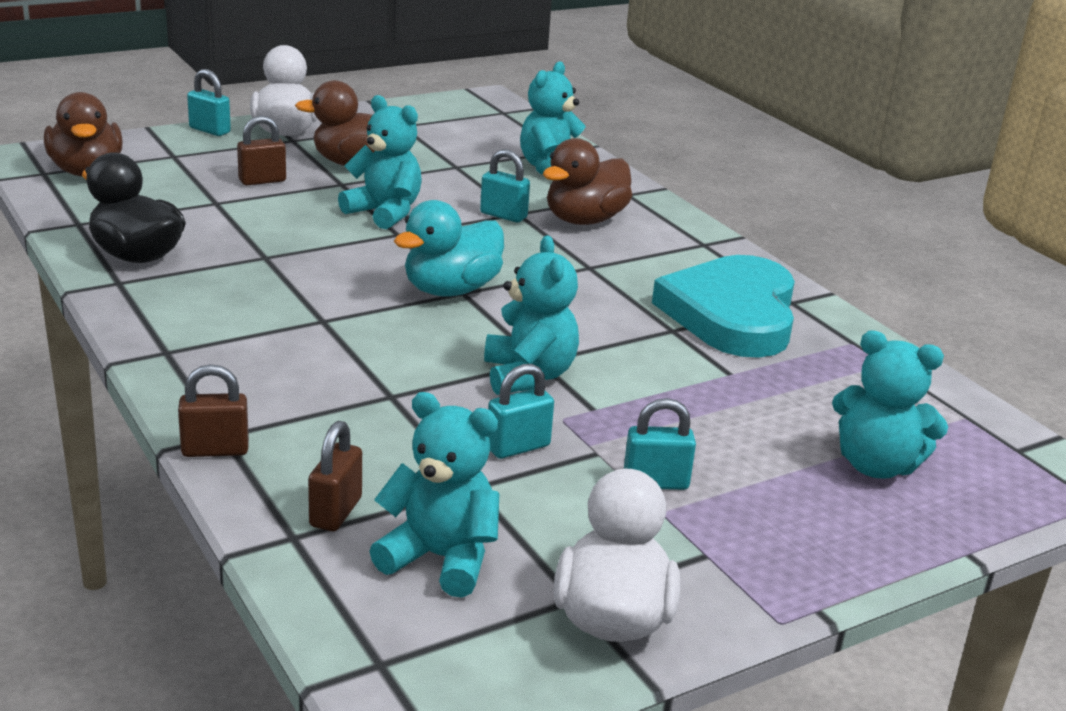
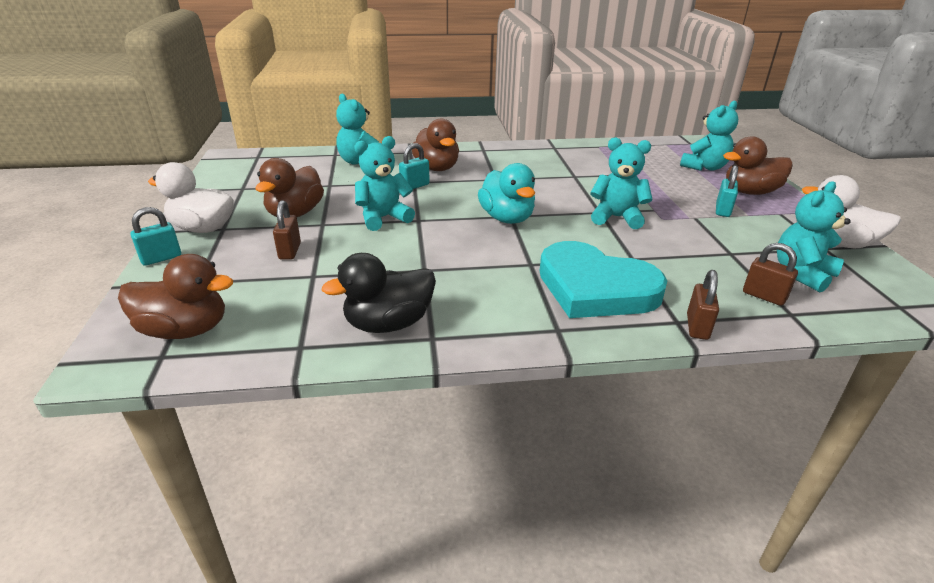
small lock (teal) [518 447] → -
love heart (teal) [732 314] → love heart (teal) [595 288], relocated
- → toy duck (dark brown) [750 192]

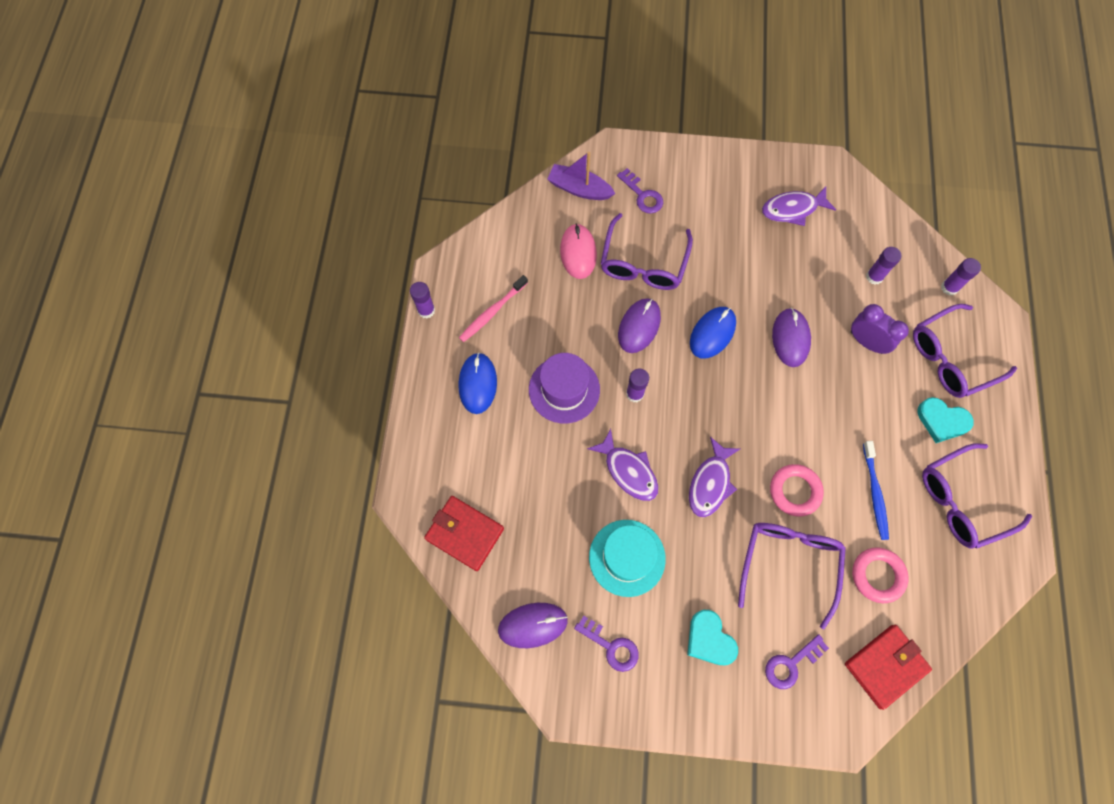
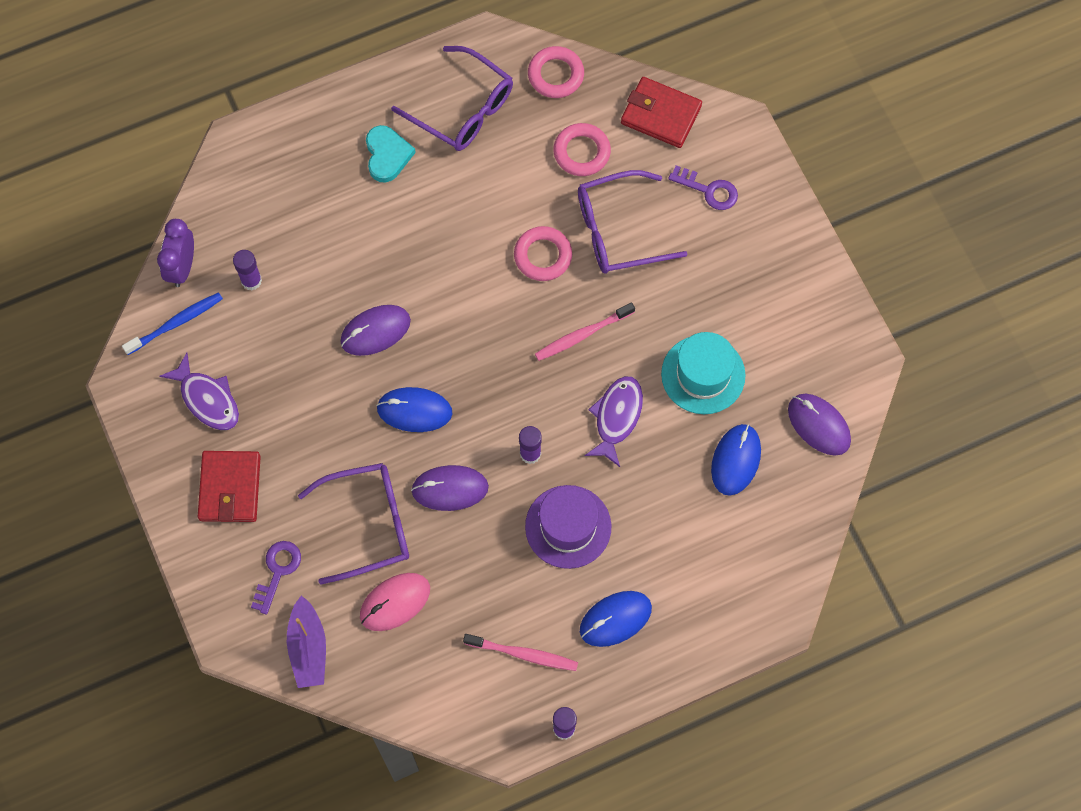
card wallet (crimson) [464 534] → card wallet (crimson) [230 488], relocated
latchkey (violet) [611 646] → -
love heart (teal) [709 639] → -
fish (violet) [710 483] → toothbrush (rose-pink) [582 335]
alarm clock (violet) [866 342] → alarm clock (violet) [182 267], relocated
toothbrush (cobalt) [875 493] → toothbrush (cobalt) [176 323], relocated
spectacles (violet) [951 358] → -
glue stick (violet) [949 287] → -
- → ring (rose-pink) [555 75]
- → mouse (cobalt) [736 460]

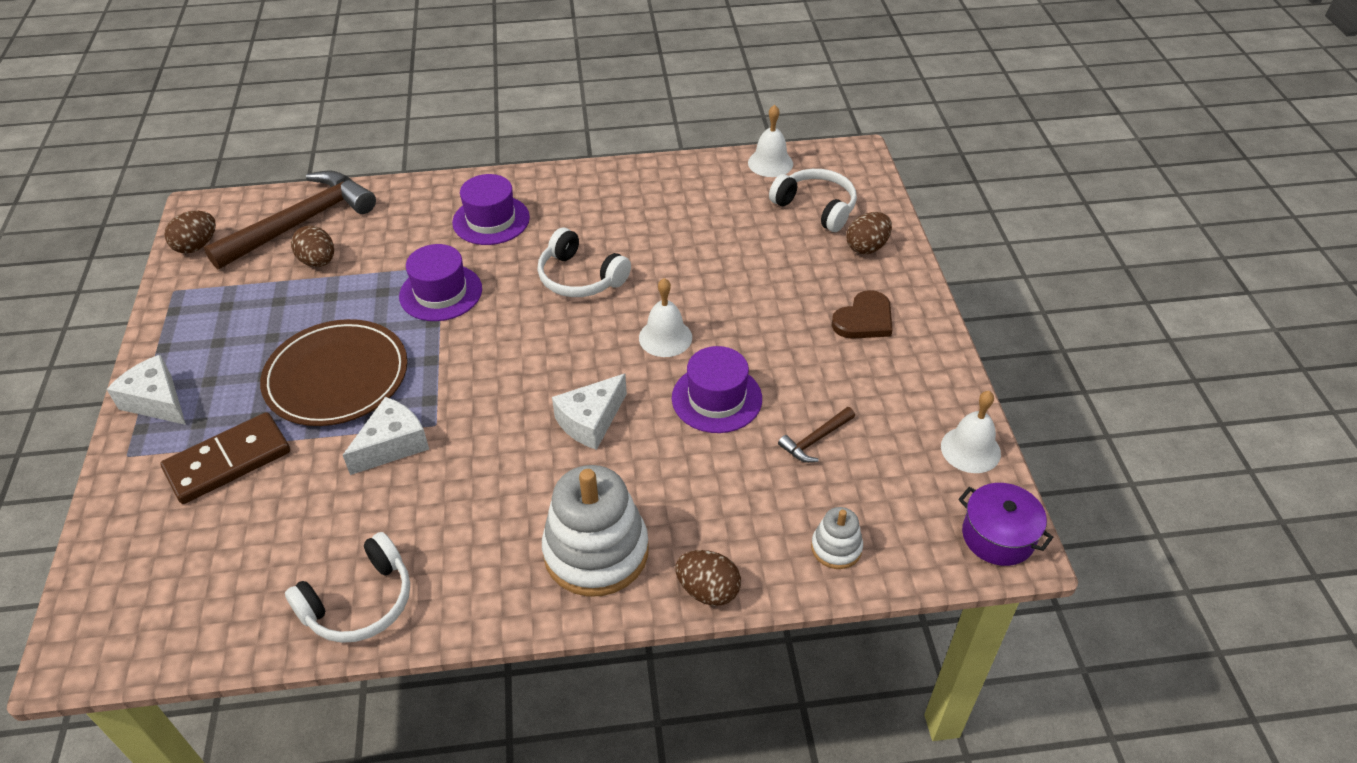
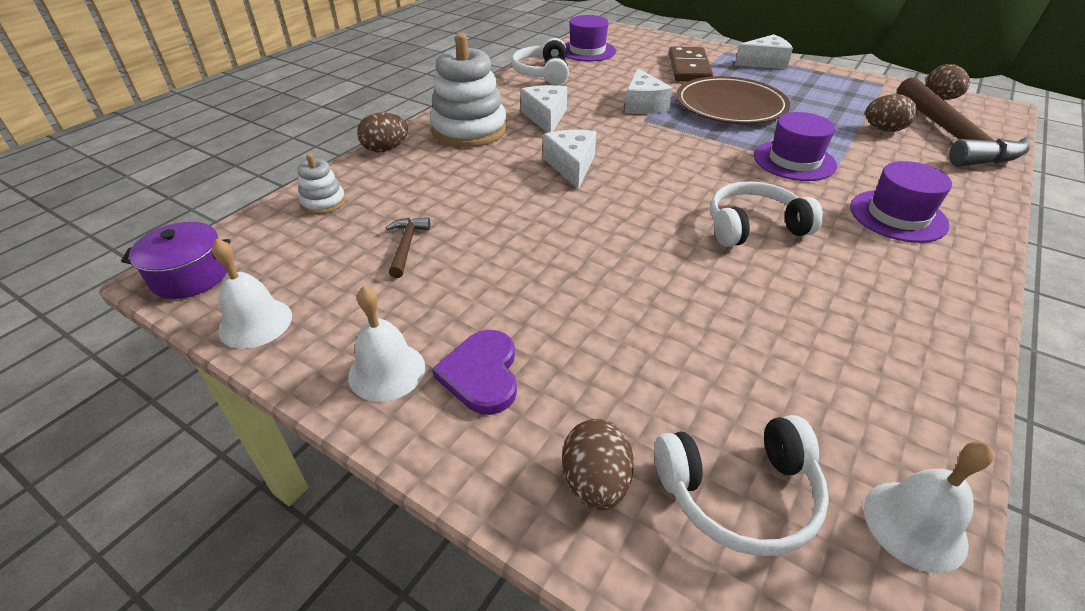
bell (white) [665 337] → bell (white) [387 371], relocated
top hat (violet) [716 398] → top hat (violet) [587 51], relocated
love heart (dark brown) [864 319] → love heart (violet) [481 374]
- → piece of cheese (white) [545 117]

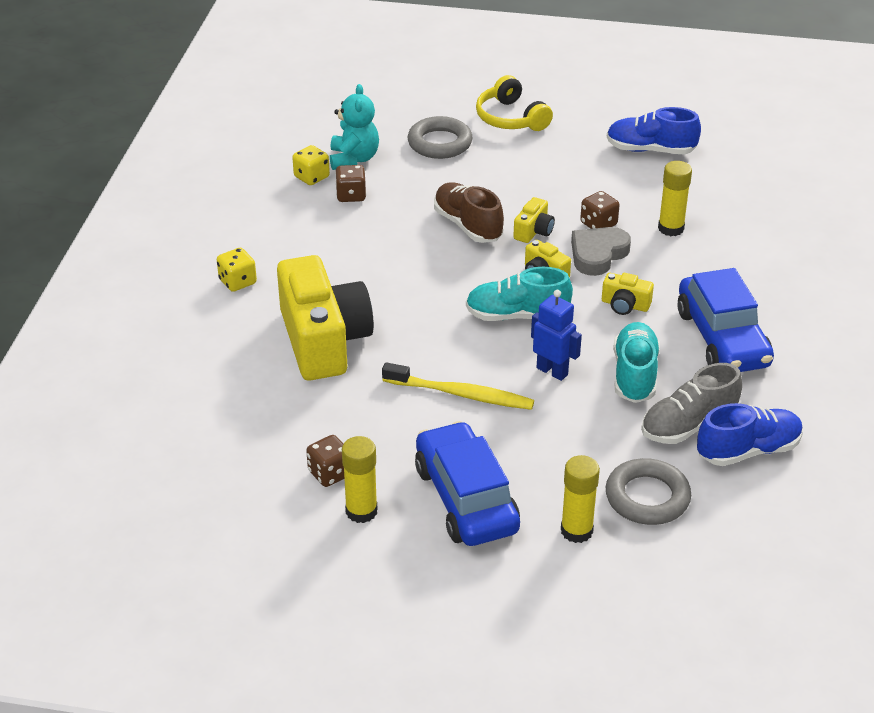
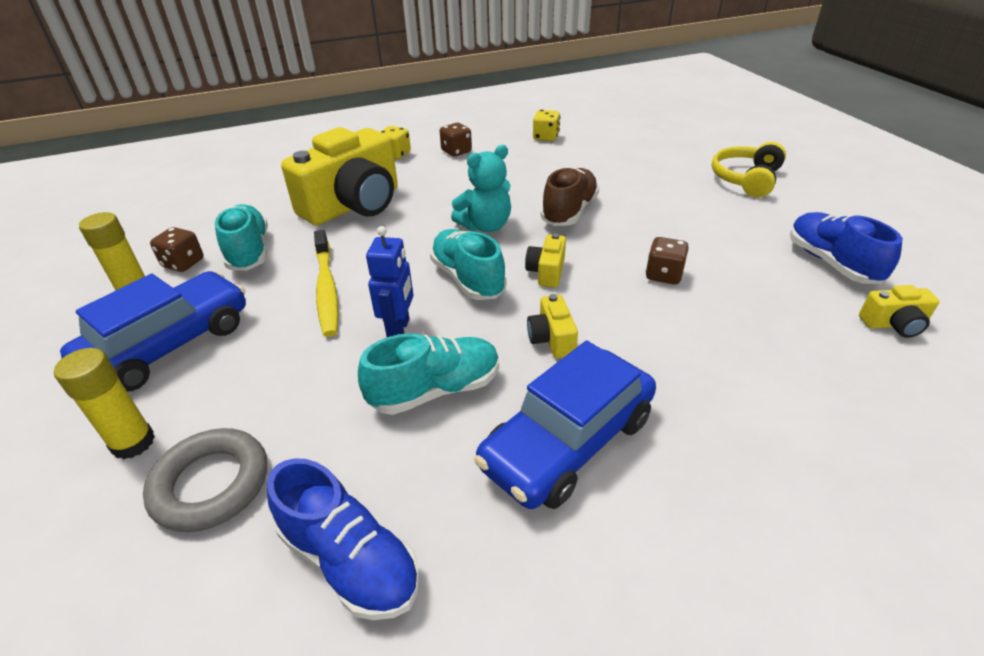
teddy (teal) [354 159] → teddy (teal) [485 226], relocated
dice (dark brown) [351 195] → dice (dark brown) [456 151], relocated
ring (grey) [440 143] → -
compact camera (golden) [534 231] → compact camera (golden) [894 324], relocated
love heart (grey) [598 254] → -
shoe (grey) [688 425] → -
glue stick (golden) [671 228] → -
- → shoe (teal) [249 252]

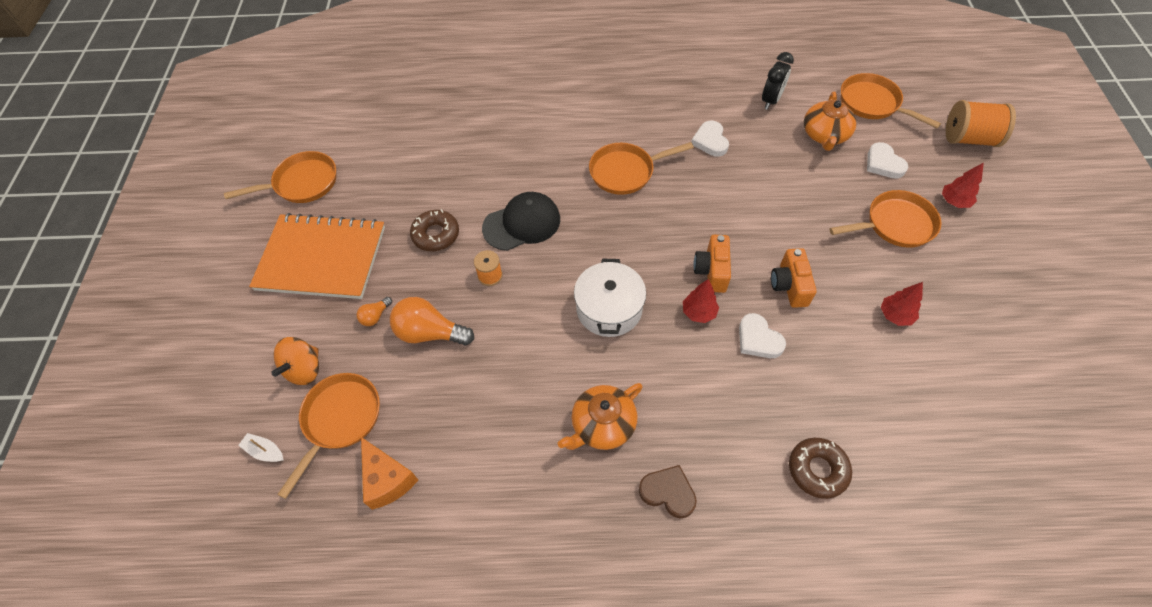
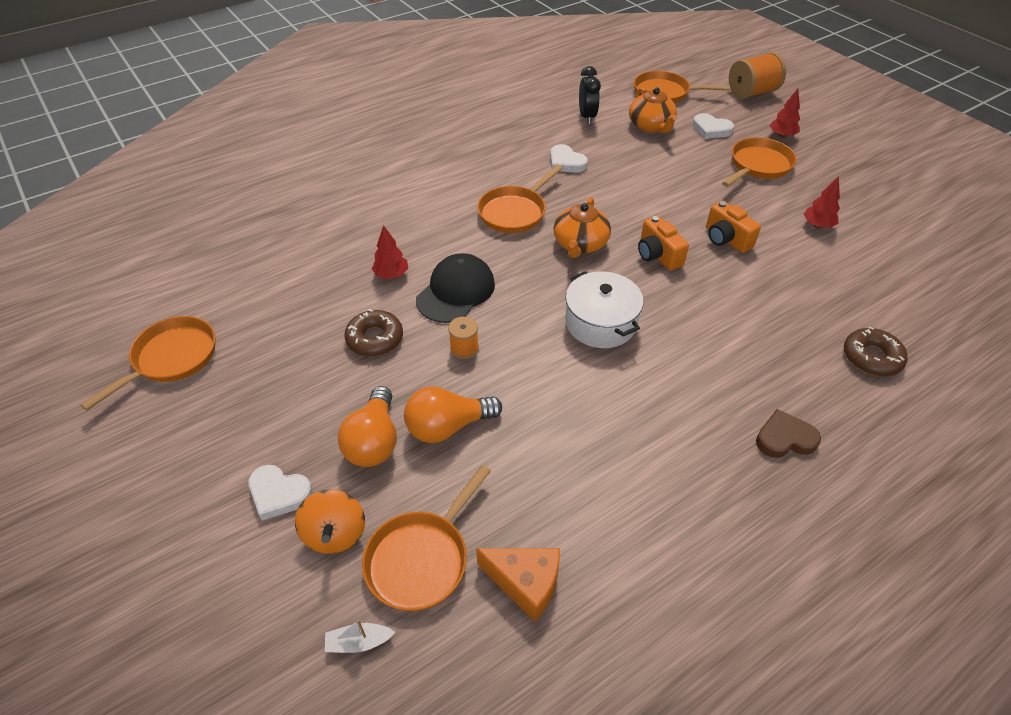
notepad (bright orange) [322 258] → -
pan (bright orange) [340 420] → pan (bright orange) [421 559], 135 degrees counterclockwise
lightbulb (bright orange) [375 316] → lightbulb (bright orange) [374 441], x2.02
china teapot (bright orange) [602 425] → china teapot (bright orange) [580 244], relocated
tree (crimson) [698 312] → tree (crimson) [391 275], relocated
love heart (white) [758 339] → love heart (white) [279 494], relocated

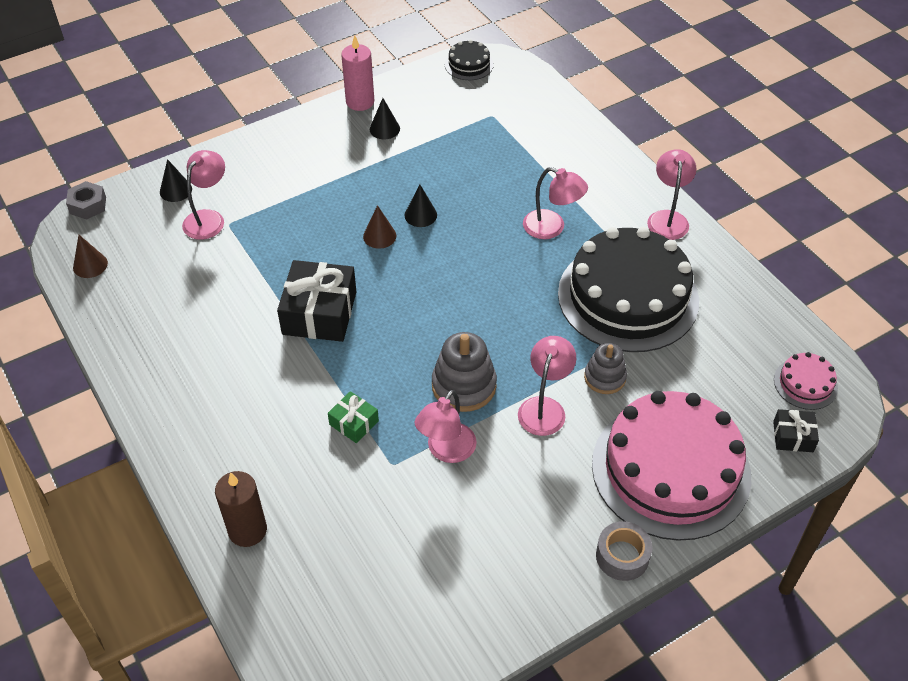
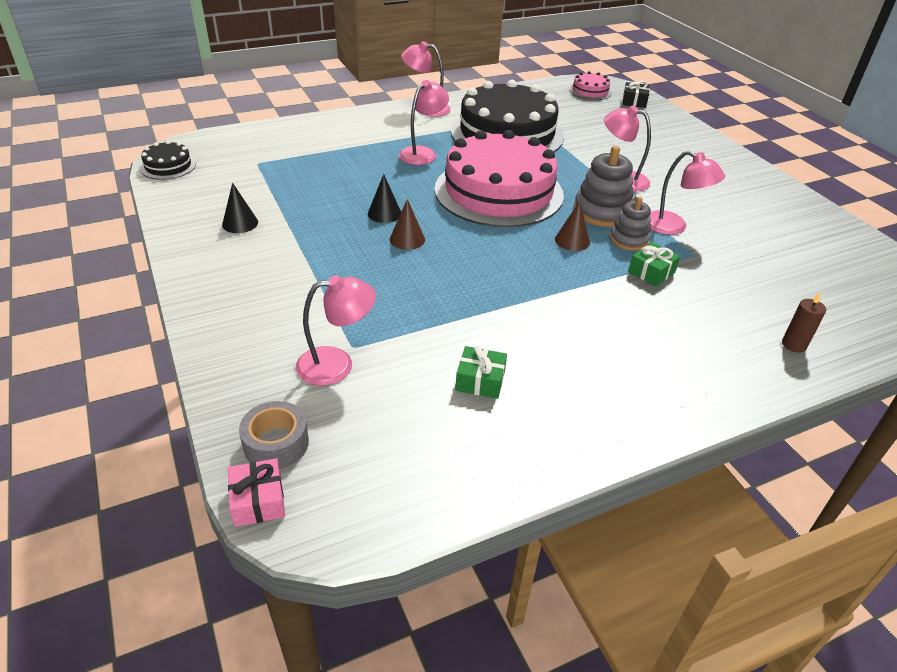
nut (grey) [88 205] → wrapped gift (rose-pink) [258 500]
cone (dark brown) [90 265] → cone (dark brown) [572 241], relocated
cone (black) [175 190] → -
lamp (rose-pink) [208 218] → lamp (rose-pink) [337 364], 135 degrees clockwise
wax candle (dark brown) [247 530] → wax candle (dark brown) [794 345], x0.61
wrapped gift (black) [319 313] → -
wax candle (rose-pink) [360 102] → -
stacking toy (grey) [605 377] → stacking toy (grey) [629 240], relocated
gateau (rose-pink) [670 469] → gateau (rose-pink) [498 192], relocated
tape (grey) [622 556] → tape (grey) [276 444], relocated
- → wrapped gift (leaf-green) [480 381]

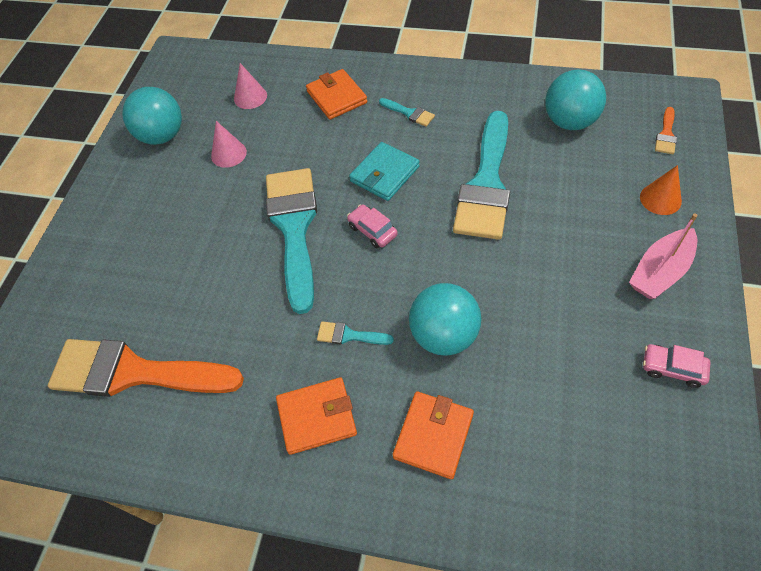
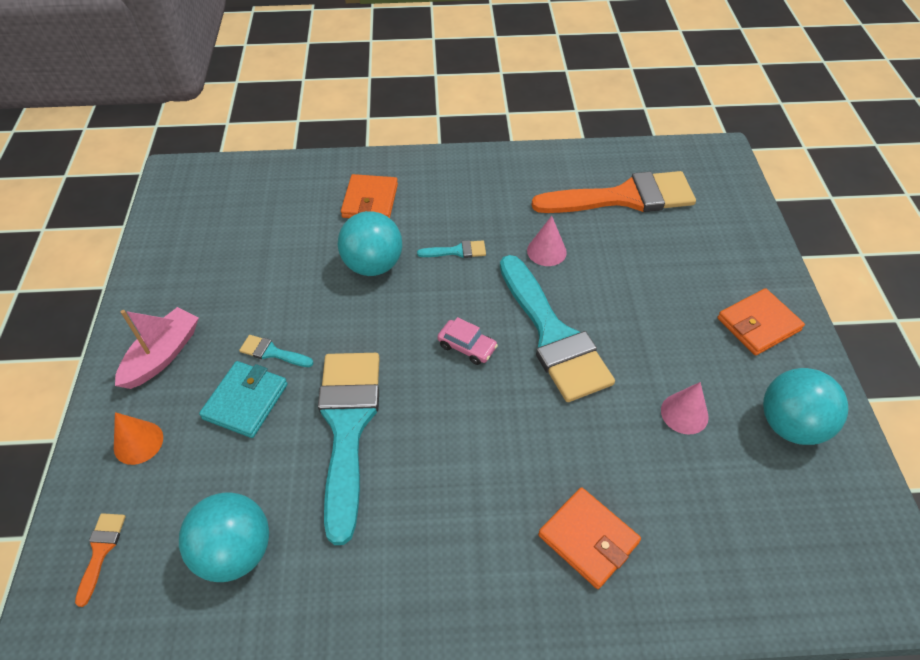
cone (rose-pink) [250 97] → cone (rose-pink) [546 251], relocated
card wallet (bright orange) [317 417] → card wallet (bright orange) [758 324], relocated
card wallet (teal) [384 174] → card wallet (teal) [246 401], relocated
paint brush (teal) [409 113] → paint brush (teal) [272 352], relocated
automobile (rose-pink) [672 368] → -

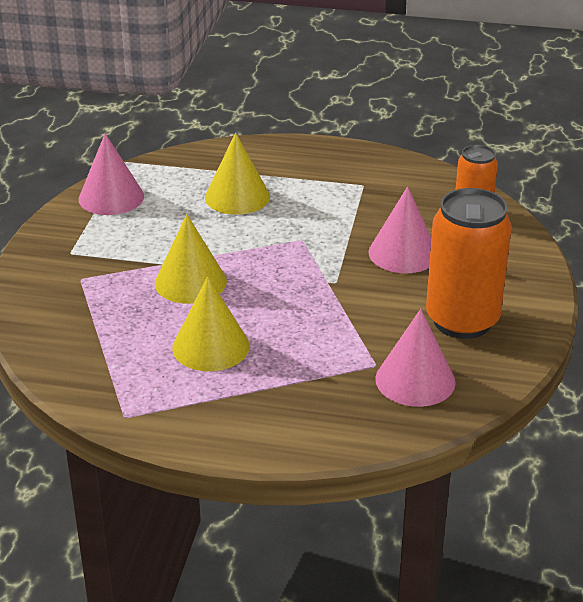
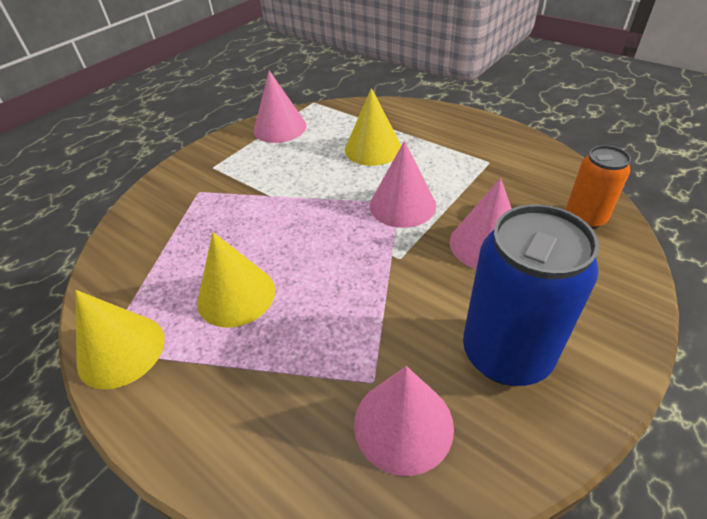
cone (golden) [190 282] → cone (golden) [121 350], relocated
soda can (bright orange) [462 321] → soda can (cobalt) [506 354]
- → cone (rose-pink) [402 205]

